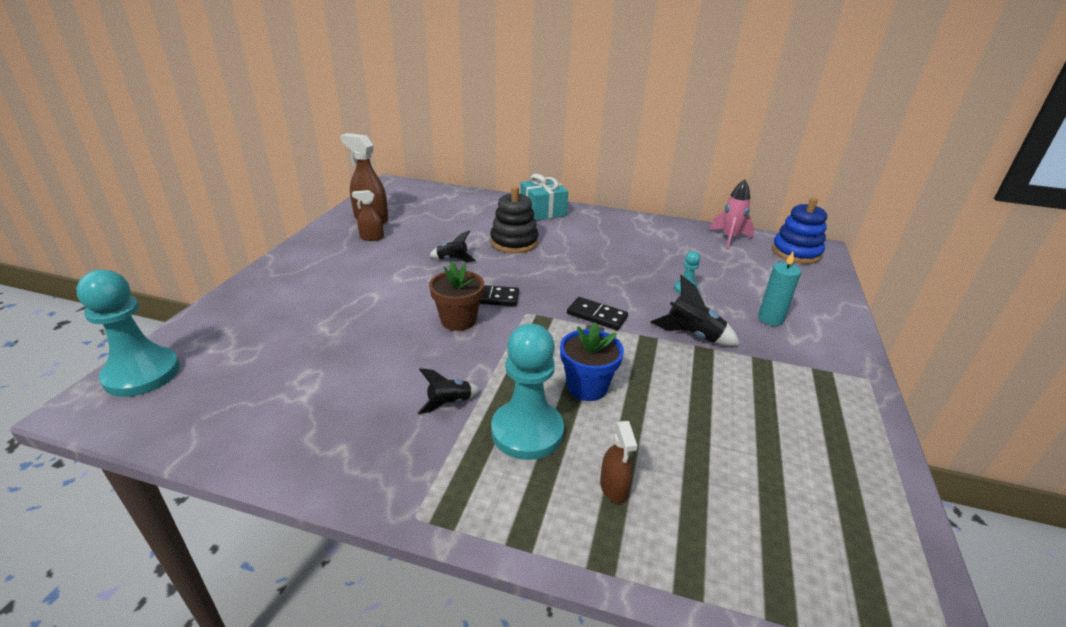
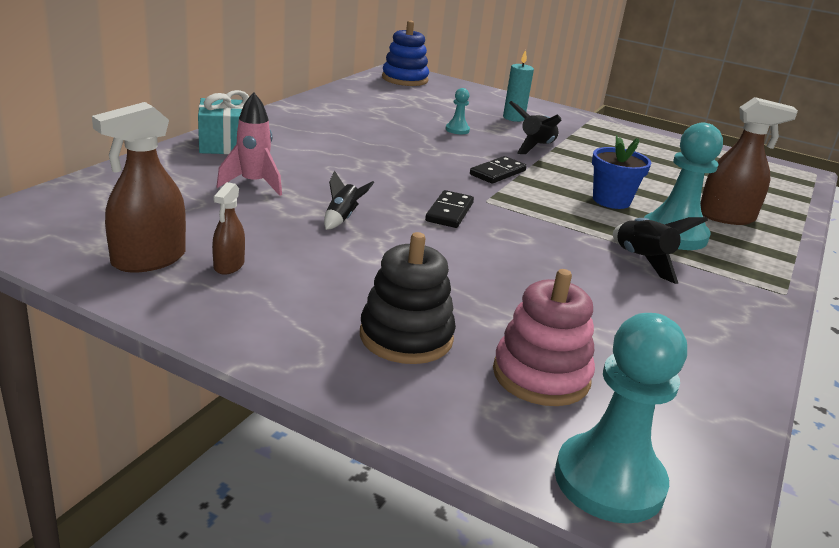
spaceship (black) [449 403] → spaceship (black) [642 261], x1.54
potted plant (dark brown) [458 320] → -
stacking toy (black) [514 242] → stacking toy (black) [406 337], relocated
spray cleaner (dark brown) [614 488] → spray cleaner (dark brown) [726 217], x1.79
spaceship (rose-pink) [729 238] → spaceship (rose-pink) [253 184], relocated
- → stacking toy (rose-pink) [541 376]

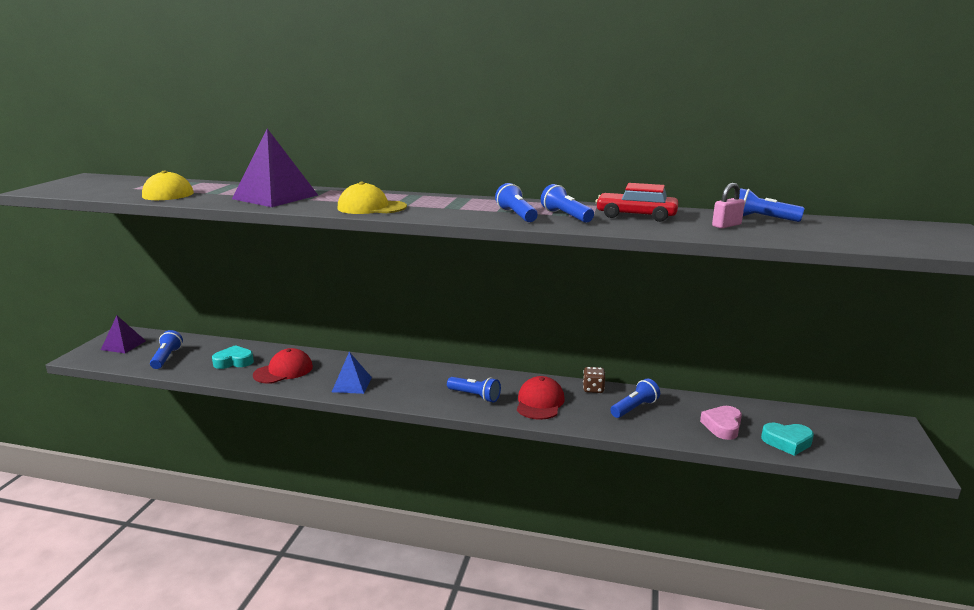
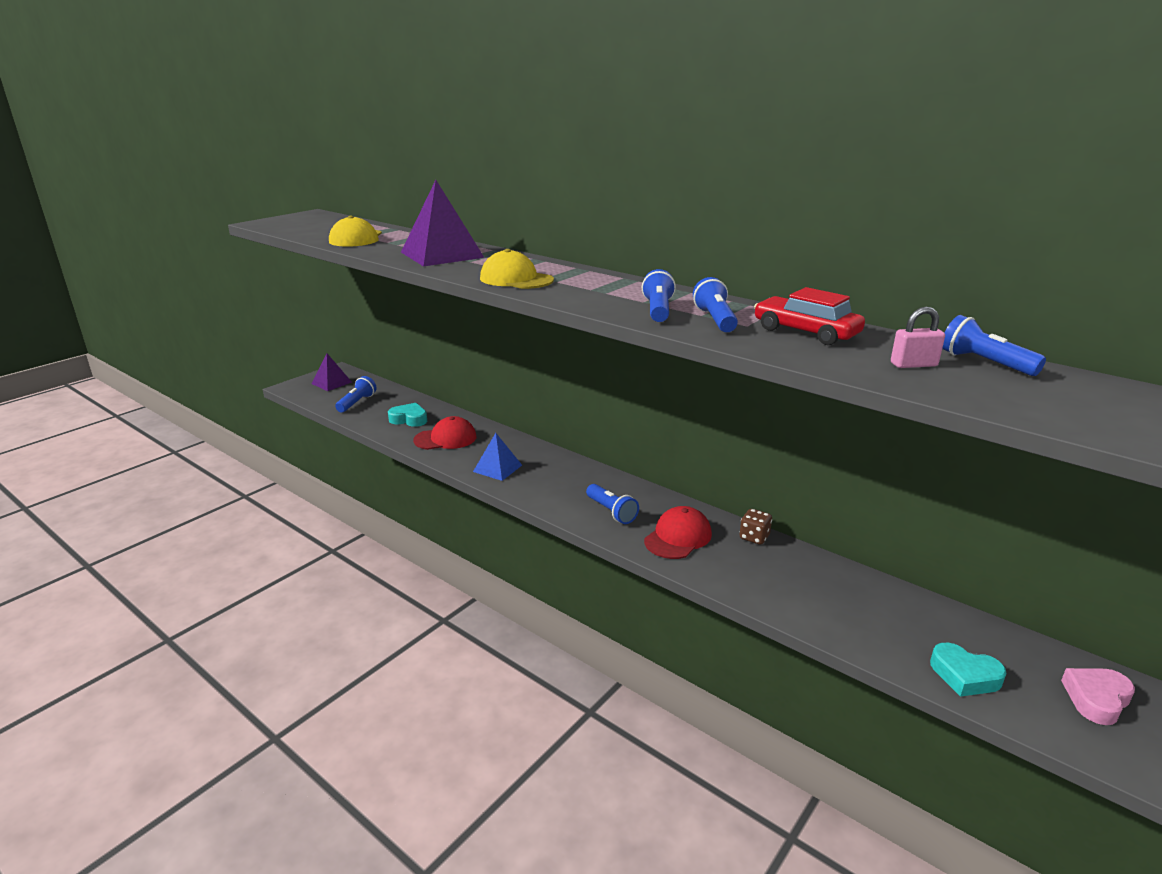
pocket torch (cobalt) [634 408] → -
love heart (rose-pink) [722 426] → love heart (rose-pink) [1096 699], relocated

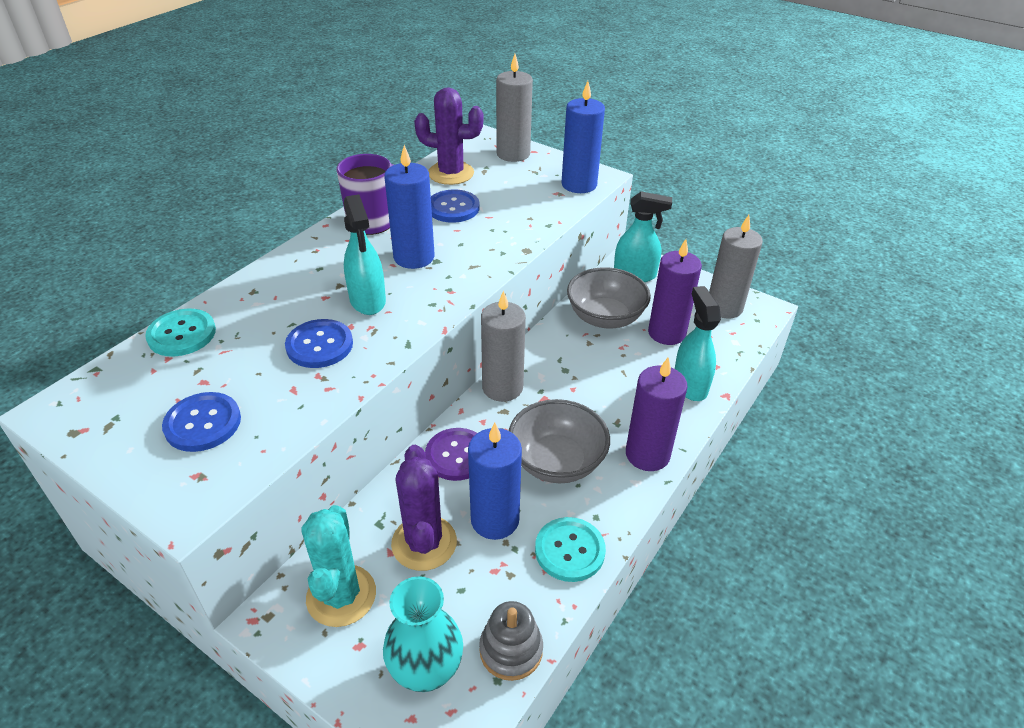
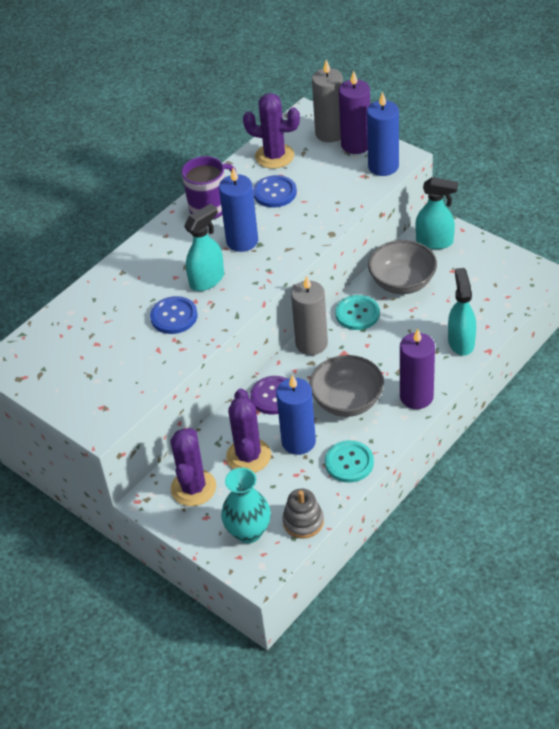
button (teal) [182 334] → button (teal) [357 314], relocated
button (cobalt) [203 423] → -
prickly plant (teal) [341 595] → prickly plant (violet) [193 488]
spray cleaner (teal) [367 300] → spray cleaner (teal) [207 280], 120 degrees counterclockwise
wax candle (violet) [666 333] → wax candle (violet) [356 145], relocated
wax candle (grey) [724 307] → -

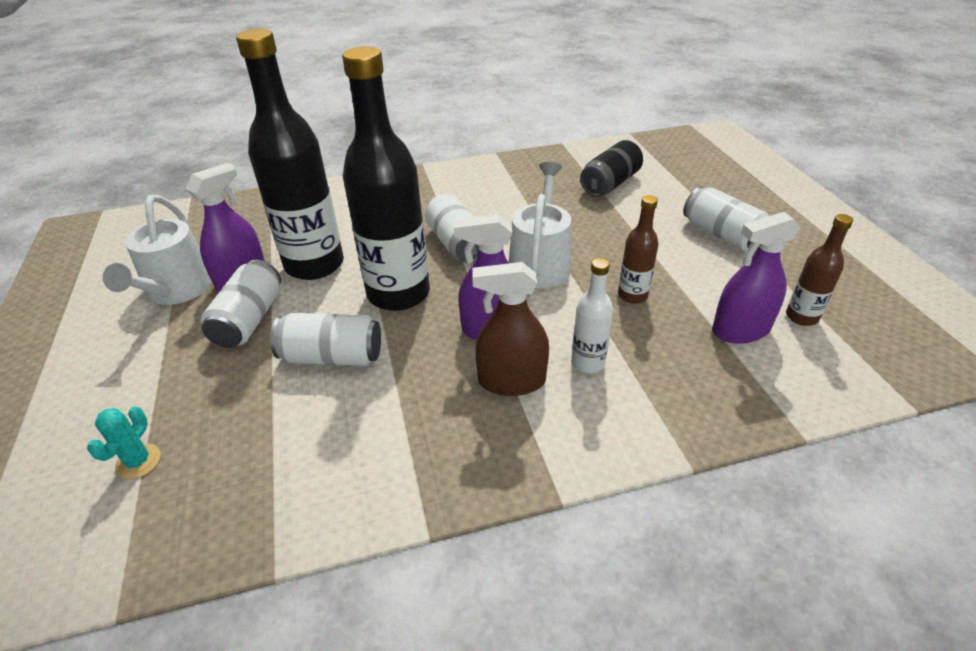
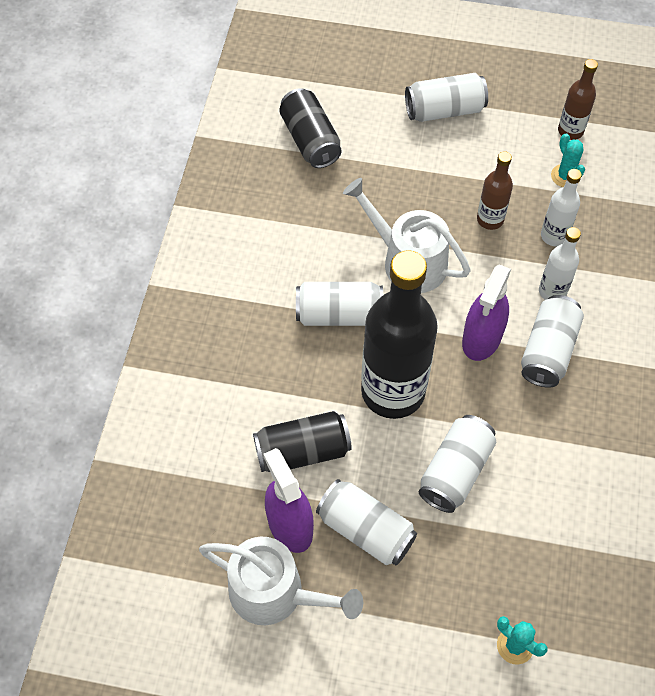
bottle (black) [314 265] → soda can (black) [302 451]
spray cleaner (dark brown) [512 381] → soda can (white) [548 350]
spray cleaner (violet) [740 330] → prickly plant (teal) [565 176]
- → bottle (white) [554 236]

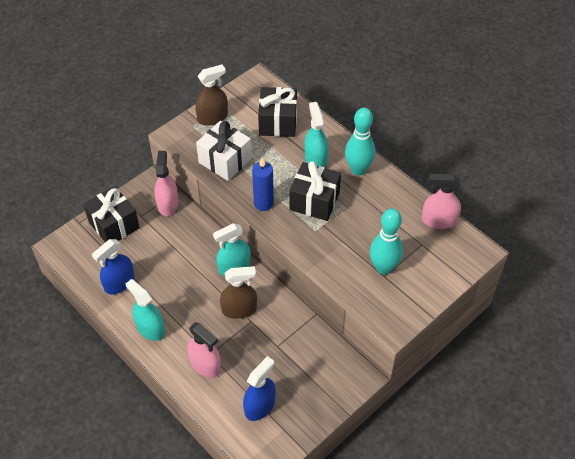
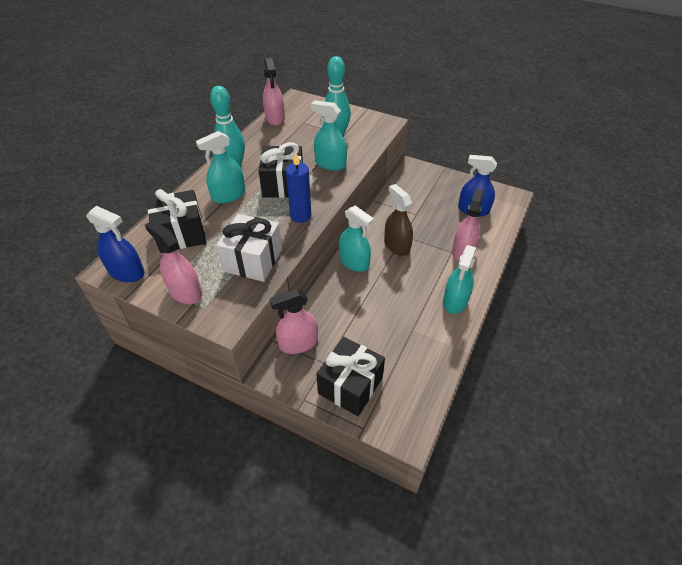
spray cleaner (cobalt) [119 283] → spray cleaner (cobalt) [127 272], relocated
spray cleaner (dark brown) [212 117] → spray cleaner (rose-pink) [185 292]
- → spray cleaner (teal) [330 164]

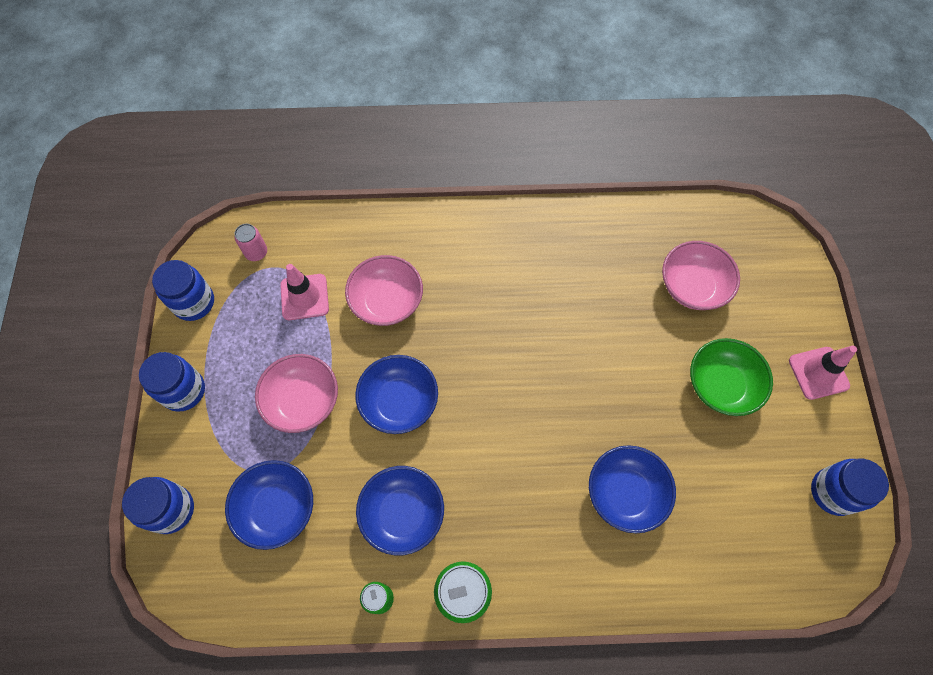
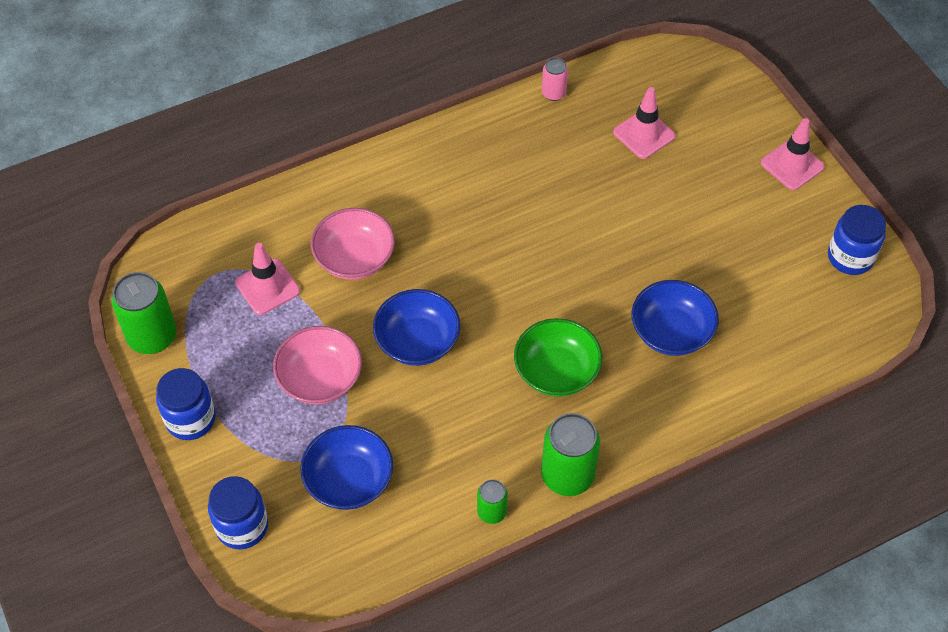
preserve jar (cobalt) [194 302] → soda can (leaf-green) [152 336]
soda can (rose-pink) [256 252] → soda can (rose-pink) [553 93], relocated
bowl (cobalt) [402 514] → -
bowl (rose-pink) [692 286] → safety cone (rose-pink) [644 134]
bowl (leaf-green) [721 385] → bowl (leaf-green) [556 371], relocated

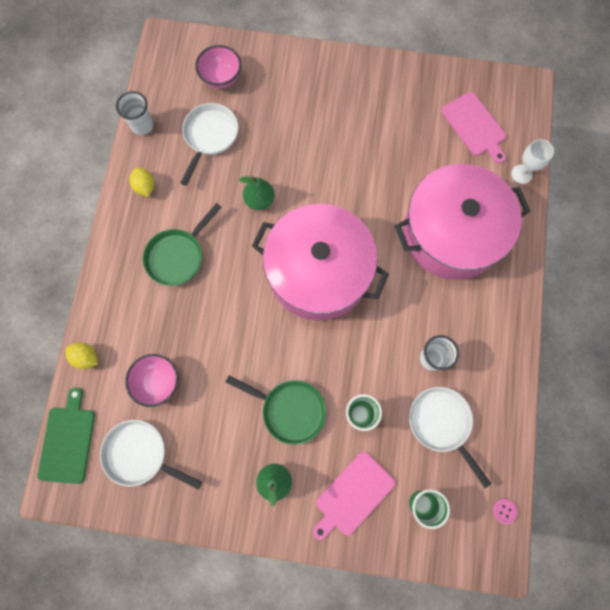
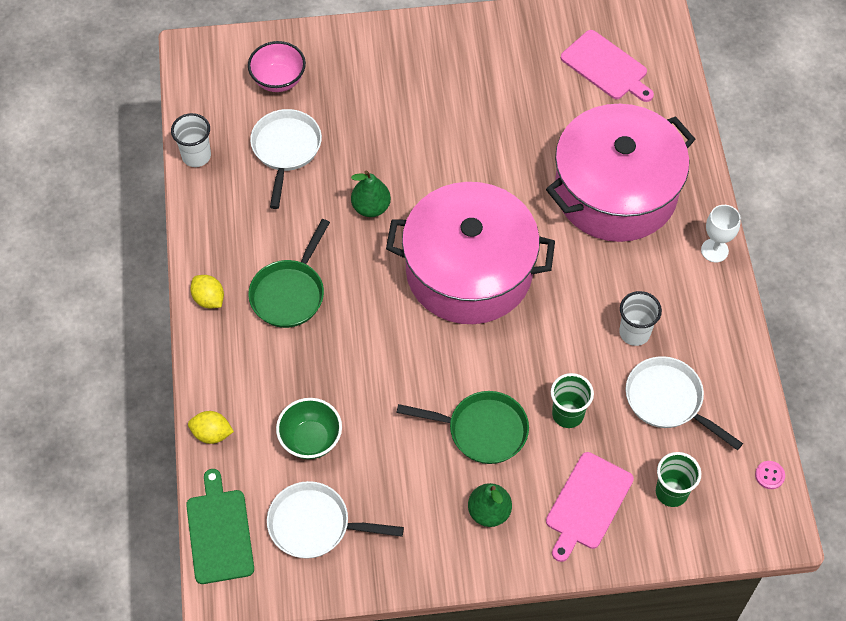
bowl (rose-pink) [158 382] → bowl (leaf-green) [310 439]
lemon (golden) [145 187] → lemon (golden) [209 299], relocated
chalice (white) [521 174] → chalice (white) [714 250], relocated

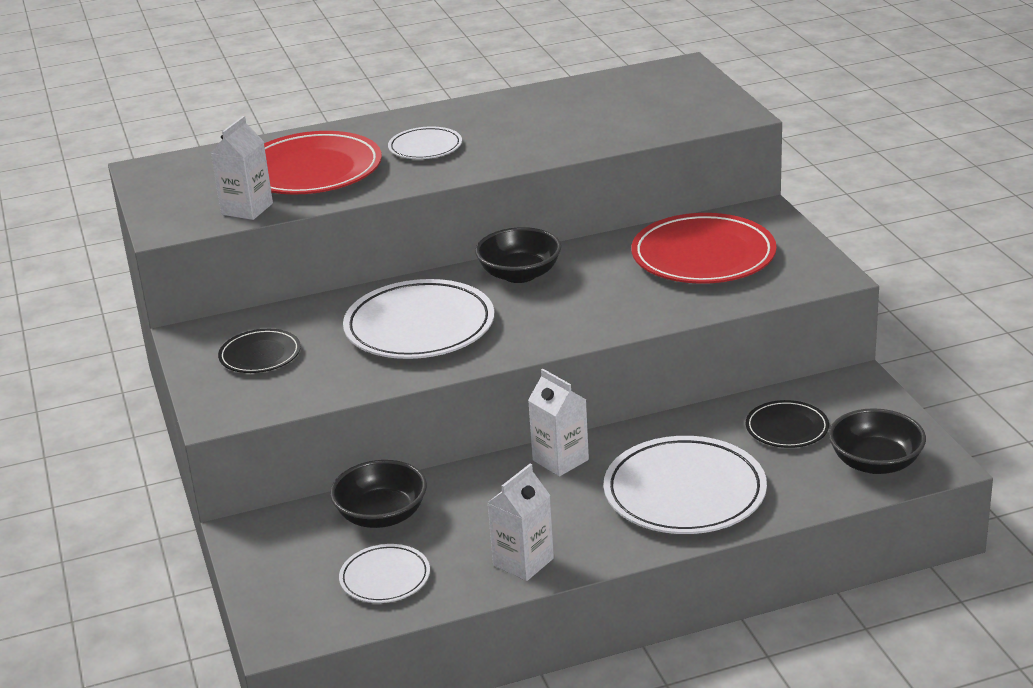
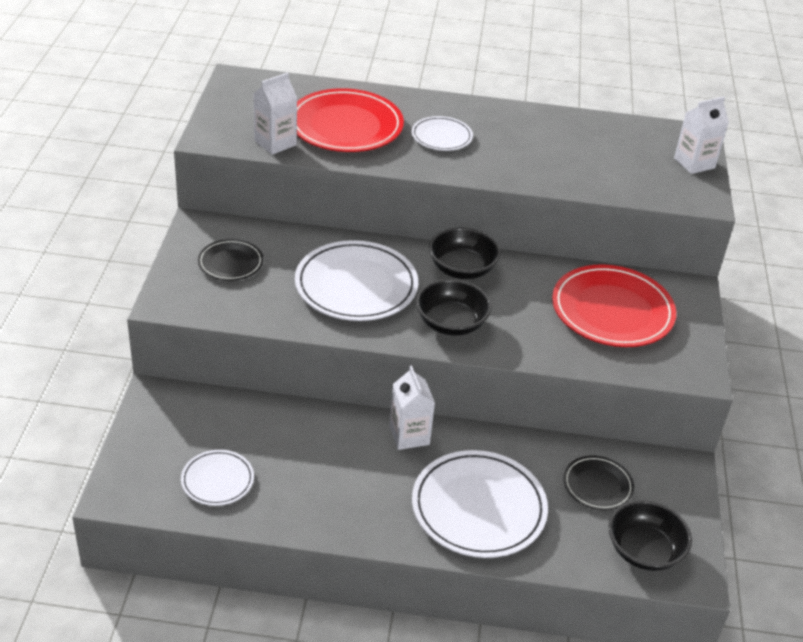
bowl (black) [381 515] → bowl (black) [451 323], relocated
juice carton (white) [523 562] → juice carton (white) [694 163], relocated

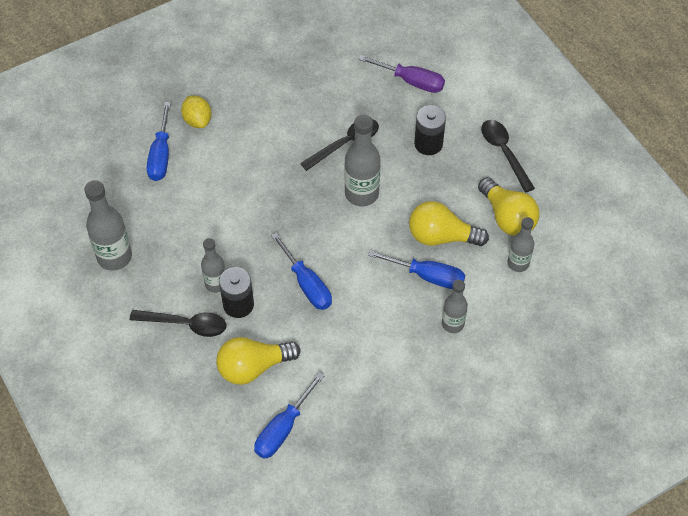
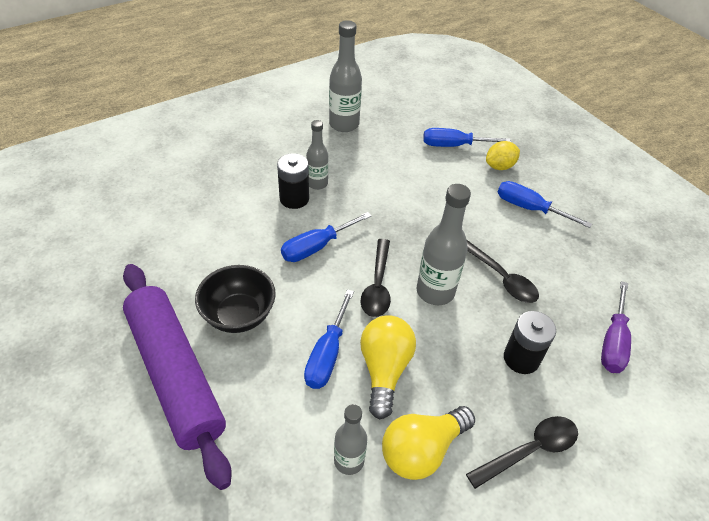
tablespoon (black) [186 324] → tablespoon (black) [377 285], relocated
lightbulb (golden) [253 367] → -
flat screwdriver (cobalt) [283 428] → flat screwdriver (cobalt) [529 208], relocated
bottle (grey) [452 324] → -
- → rolling pin (violet) [175 374]
- → bowl (black) [239 315]

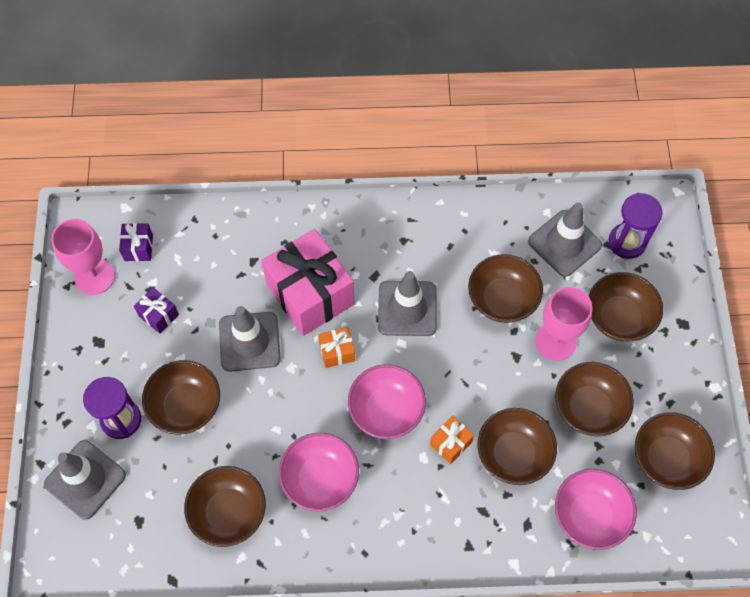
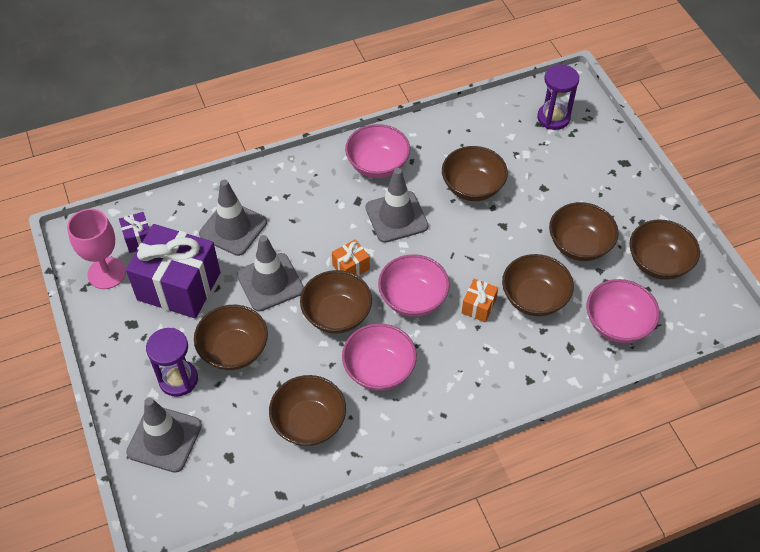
wrapped gift (violet) [158 315] → wrapped gift (violet) [179 286], x2.28
wrapped gift (rose-pink) [310 294] → -
safety cone (grey) [564 243] → safety cone (grey) [233 228], relocated
chalice (rose-pink) [555 341] → -
bowl (dark brown) [619 317] → bowl (dark brown) [337 315], relocated
- → bowl (rose-pink) [377 165]

